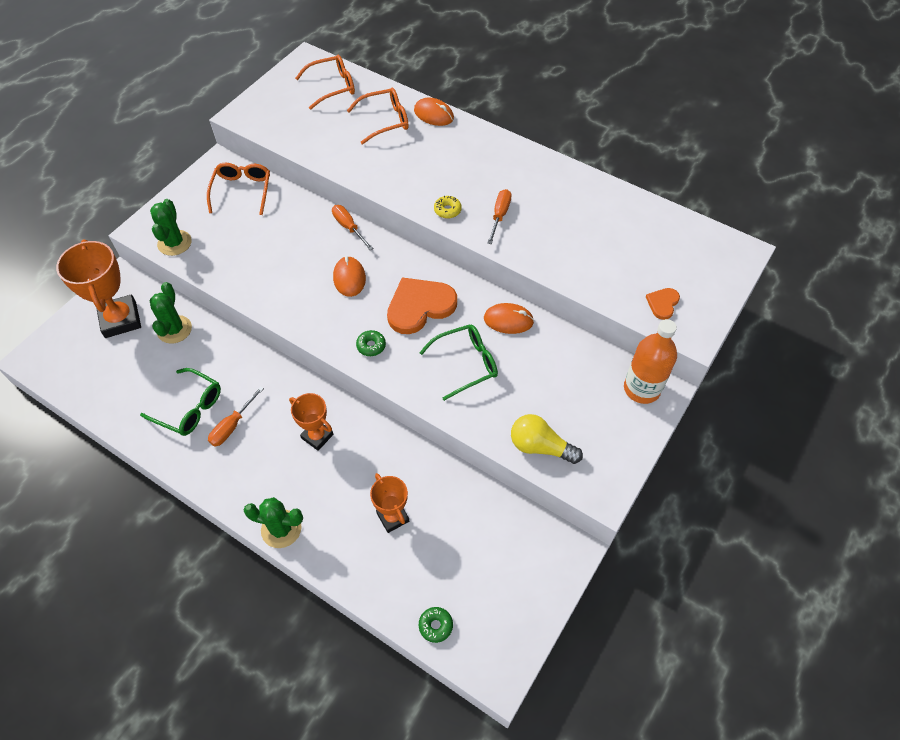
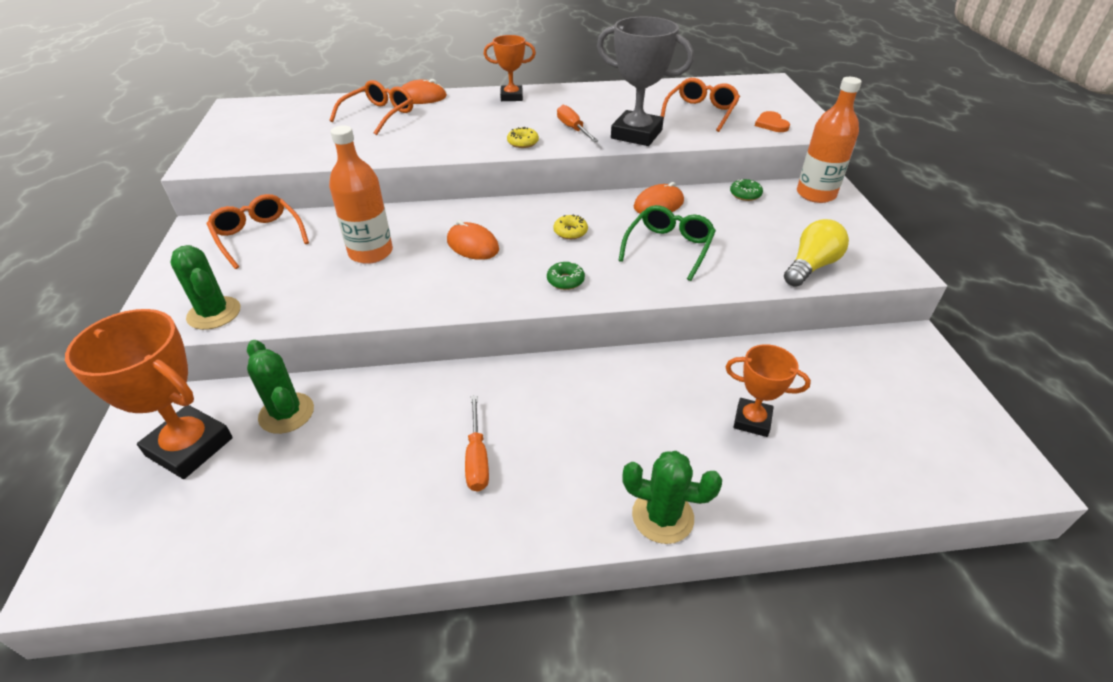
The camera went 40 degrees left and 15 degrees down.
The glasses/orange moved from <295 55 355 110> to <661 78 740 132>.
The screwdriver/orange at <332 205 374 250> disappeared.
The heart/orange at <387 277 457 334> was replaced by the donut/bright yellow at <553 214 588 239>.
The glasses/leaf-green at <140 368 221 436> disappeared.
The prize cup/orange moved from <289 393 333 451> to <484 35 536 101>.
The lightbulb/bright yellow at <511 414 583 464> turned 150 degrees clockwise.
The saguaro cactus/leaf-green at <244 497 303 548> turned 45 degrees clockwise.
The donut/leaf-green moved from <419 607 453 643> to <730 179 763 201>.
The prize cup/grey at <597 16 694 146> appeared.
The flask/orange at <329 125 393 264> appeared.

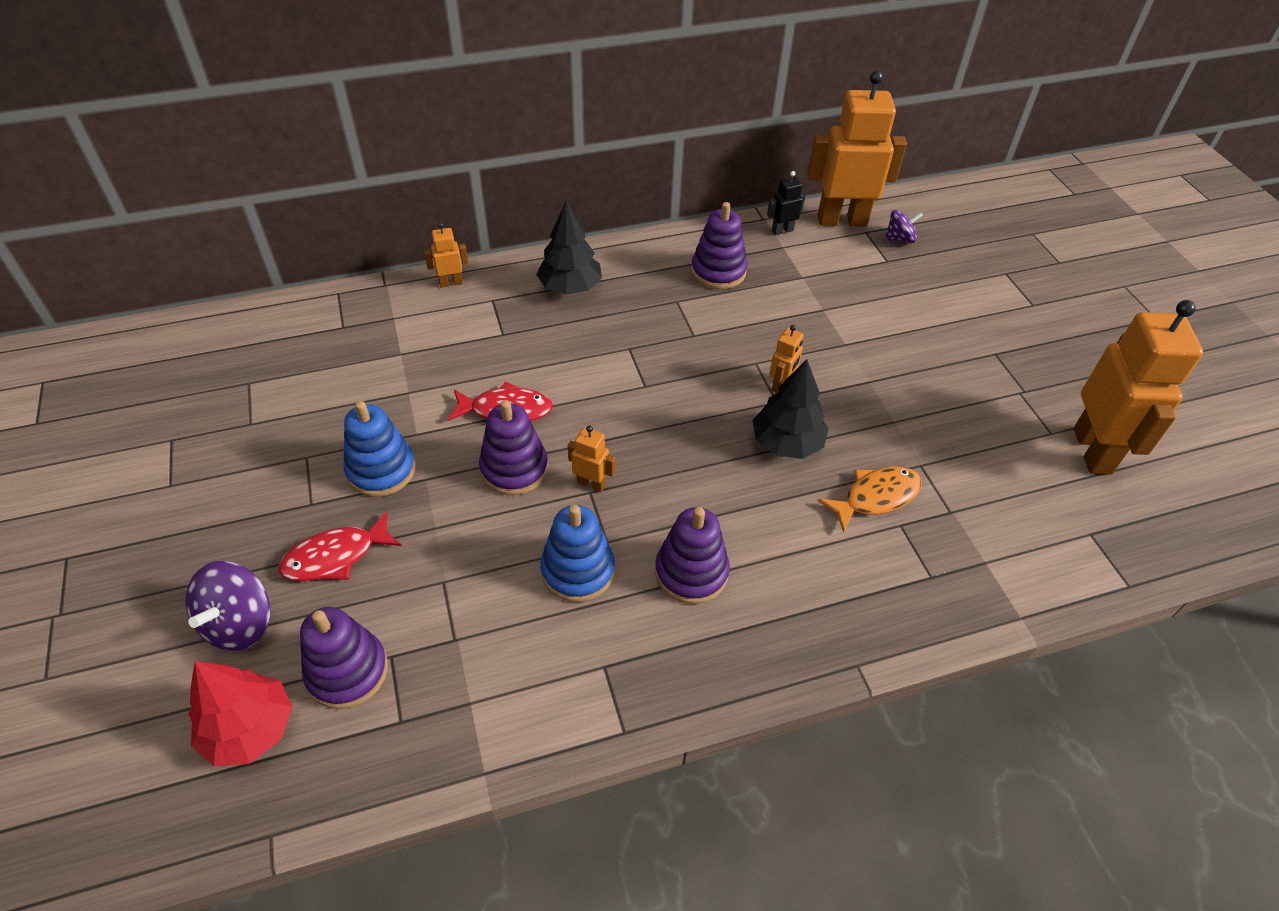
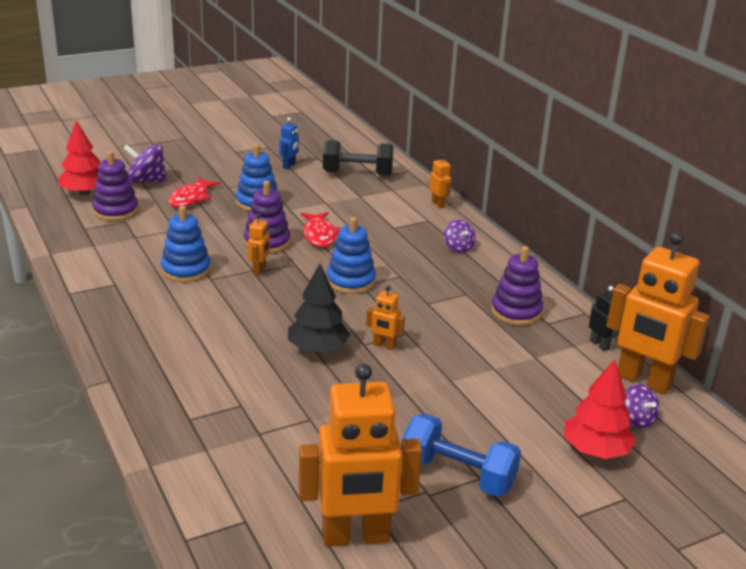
The camera went 80 degrees right and 20 degrees down.
The toy robot/orange at <807 70 907 227> turned 135 degrees clockwise.
The toy tree/black at <536 201 602 295> was replaced by the whirligig/purple at <444 220 476 253>.
The fish figure/orange at <818 466 922 533> disappeared.
The ring stacker/purple at <655 507 730 604> disappeared.
The fish figure/crimson at <278 511 402 581> turned 120 degrees counterclockwise.
The toy robot/royal blue at <279 117 299 169> appeared.
The free weight/black at <323 140 393 176> appeared.
The ring stacker/royal blue at <327 217 376 294> appeared.
The toy tree/crimson at <564 359 636 459> appeared.
The free weight/royal blue at <402 414 521 497> appeared.

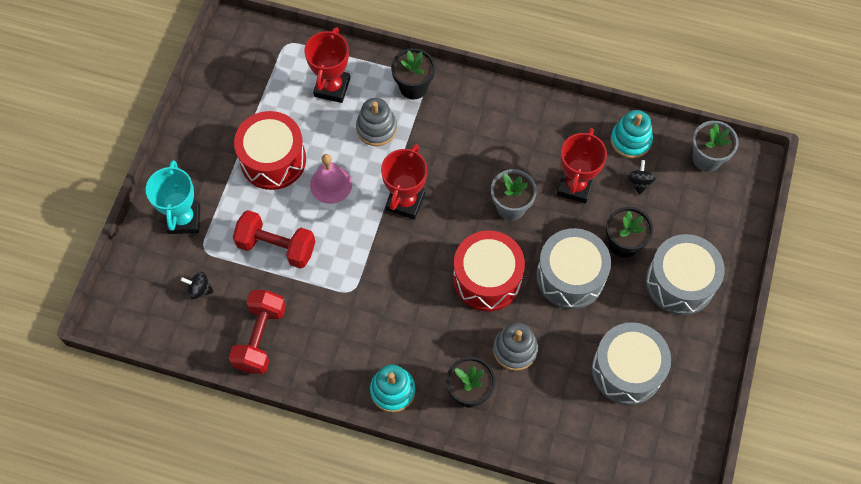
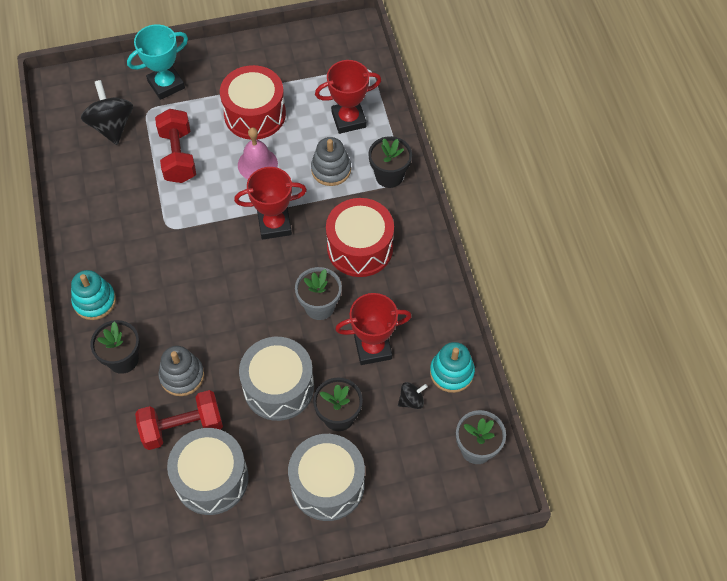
The camera went 60 degrees right and 5 degrees down.
The toy drum/crimson moved from <453 230 525 311> to <326 198 394 277>.
The whirligig/black at <180 271 214 299> changed to 1.96 times the size.
The free weight/crimson moved from <229 290 286 374> to <135 390 223 450>.

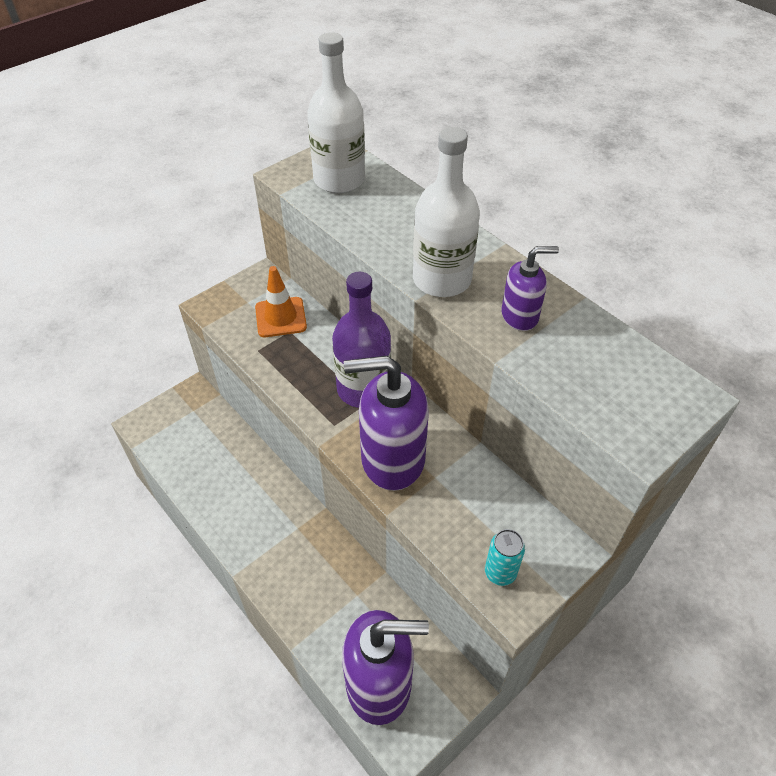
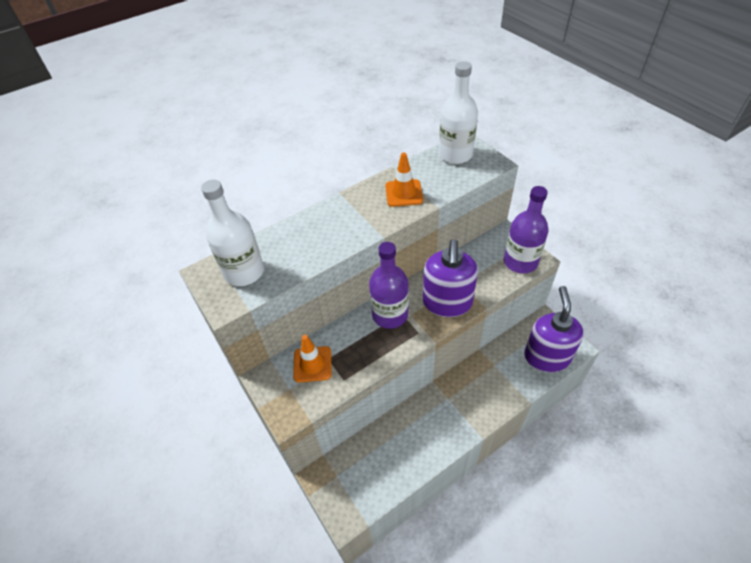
The camera went 80 degrees left and 0 degrees up.
The flask/pure white moved from <413 127 480 297> to <439 61 478 164>.
The soap pump/purple at <502 246 559 331> was replaced by the traffic cone/orange at <385 152 423 207>.
The tin/turquoise at <485 529 525 586> was replaced by the flask/purple at <504 186 549 274>.

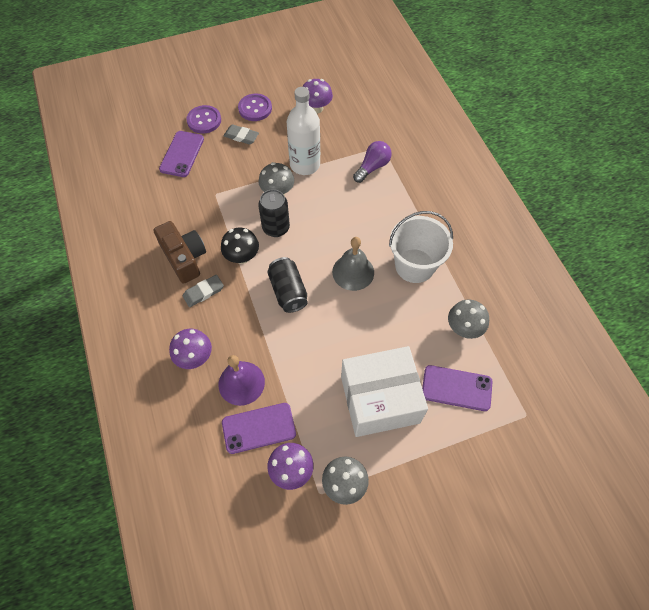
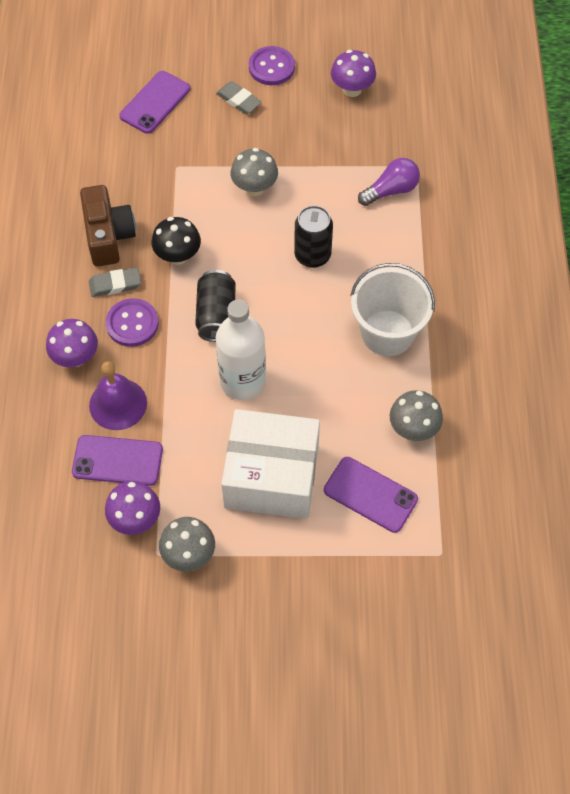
The camera went 20 degrees right and 0 degrees up.
The flask/pure white moved from <287 87 320 175> to <216 299 266 400>.
The shirt button/purple moved from <186 105 221 134> to <106 298 159 347>.
The tin/black moved from <258 189 290 237> to <294 205 333 268>.
The bell/grey at <332 237 374 291> disappeared.

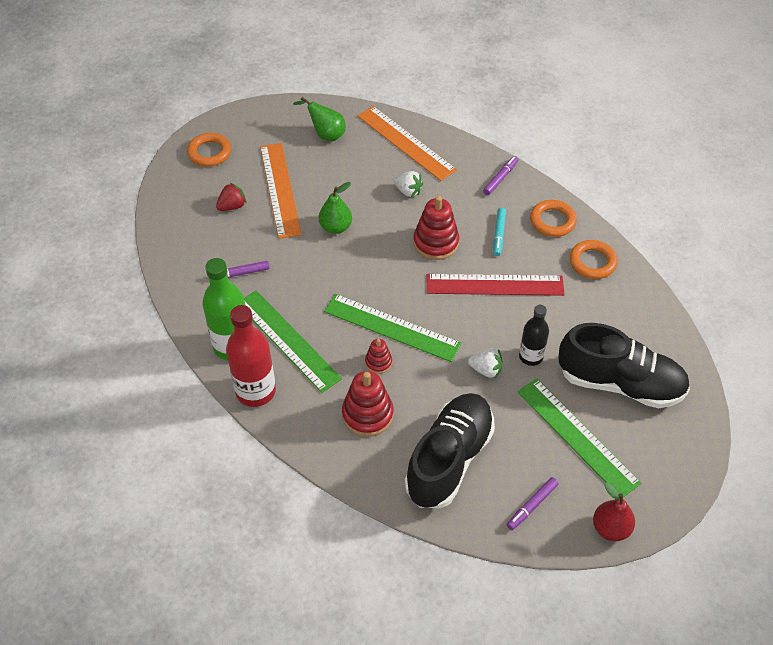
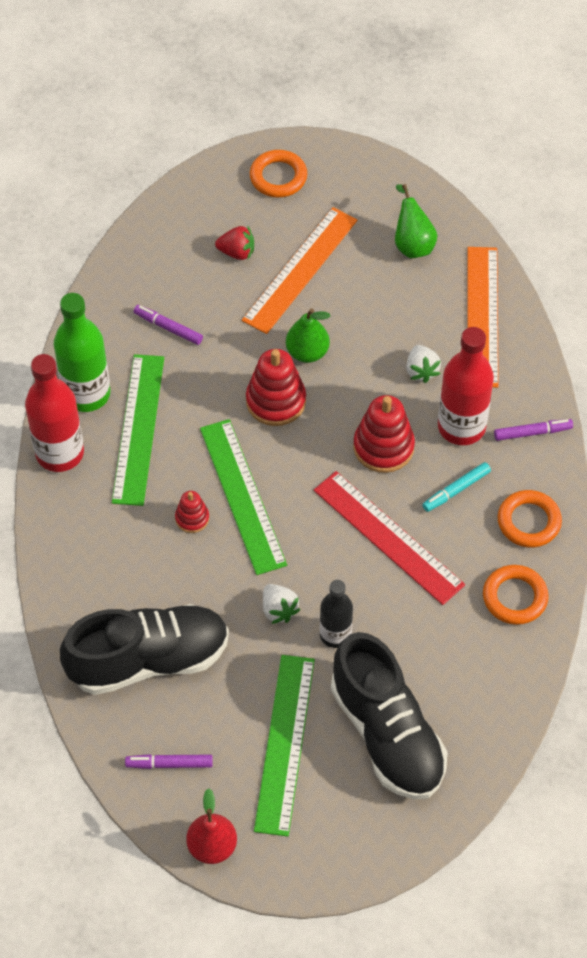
The camera went 45 degrees right and 5 degrees up.
The ring stacker/crimson moved from <342 371 394 437> to <246 349 306 426>.
The flask/crimson at <438 327 494 445> appeared.

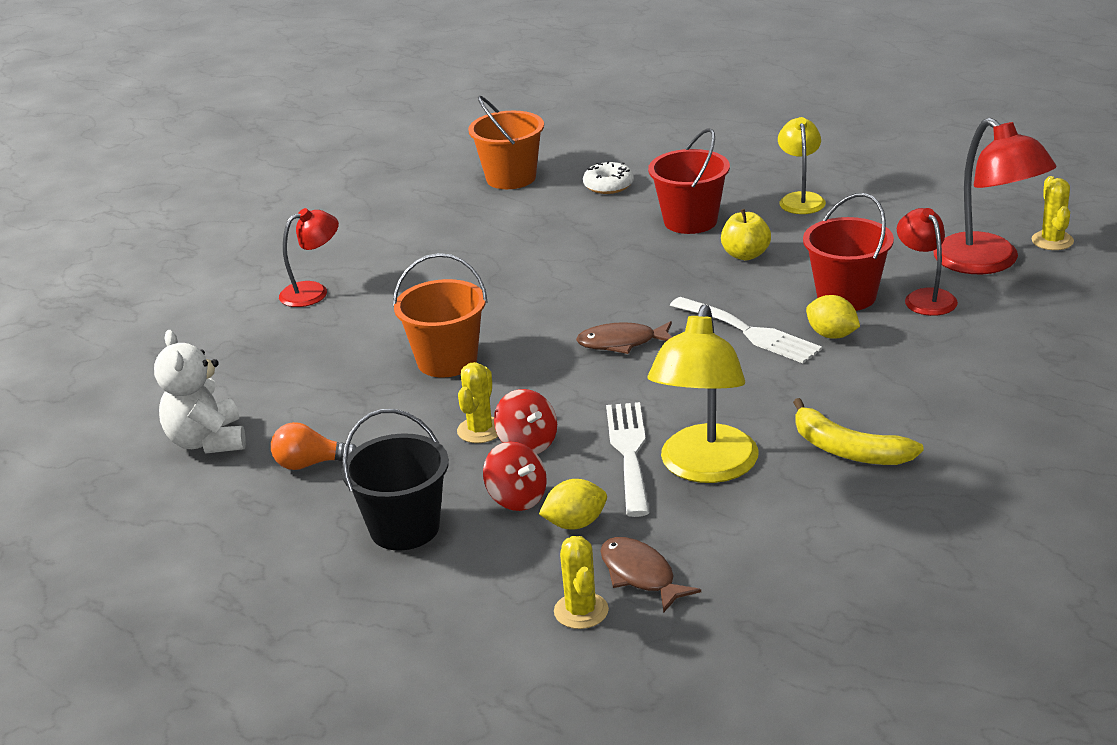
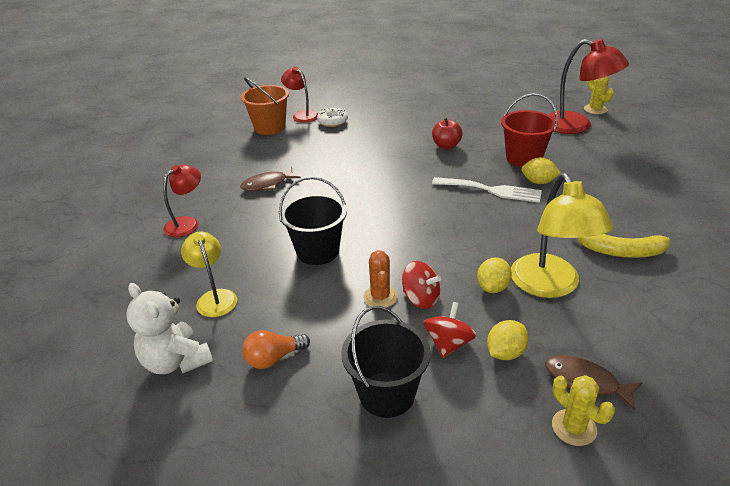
The camera went 25 degrees left and 5 degrees up.
The desk lamp/bright yellow moved from <778 117 826 214> to <181 232 237 317>.
The bucket/crimson at <648 128 730 234> disappeared.
The desk lamp/crimson moved from <897 208 958 316> to <281 66 318 123>.
The toy apple/bright yellow at <721 209 771 260> became the toy apple/crimson at <432 118 463 149>.
The bucket/orange at <393 253 488 378> became the bucket/black at <279 177 347 265>.
The fish figure/dark brown moved from <576 321 672 354> to <240 167 301 191>.
The saguaro cactus/bright yellow at <457 362 498 443> became the saguaro cactus/orange at <364 250 397 308>.
The table fork/pure white at <606 402 649 517> was replaced by the citrus fruit/bright yellow at <477 257 512 293>.
The whirligig/crimson at <483 441 547 511> turned 90 degrees counterclockwise.

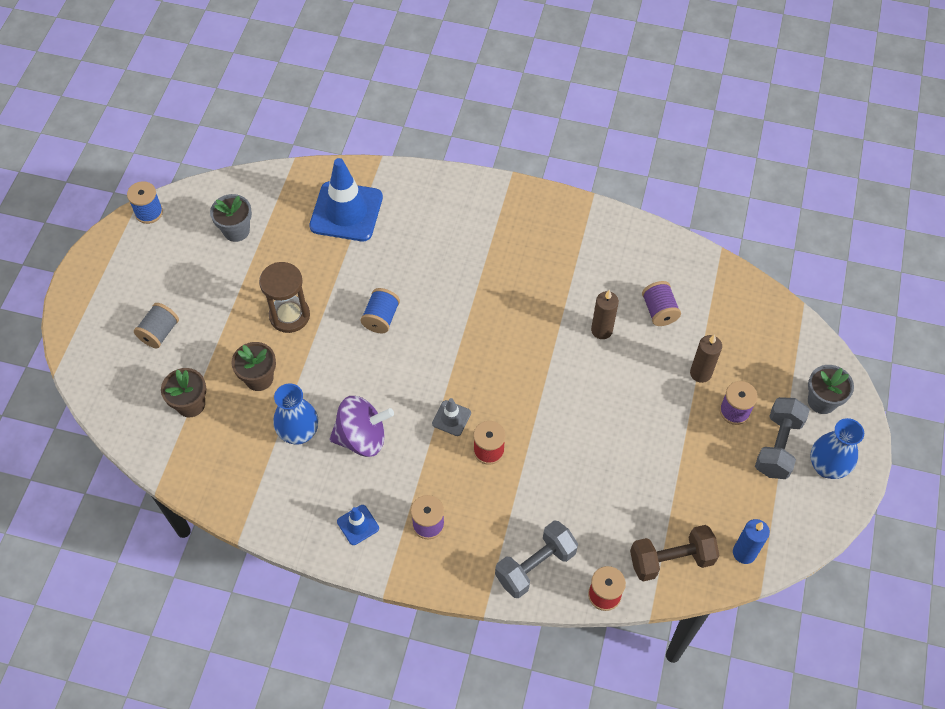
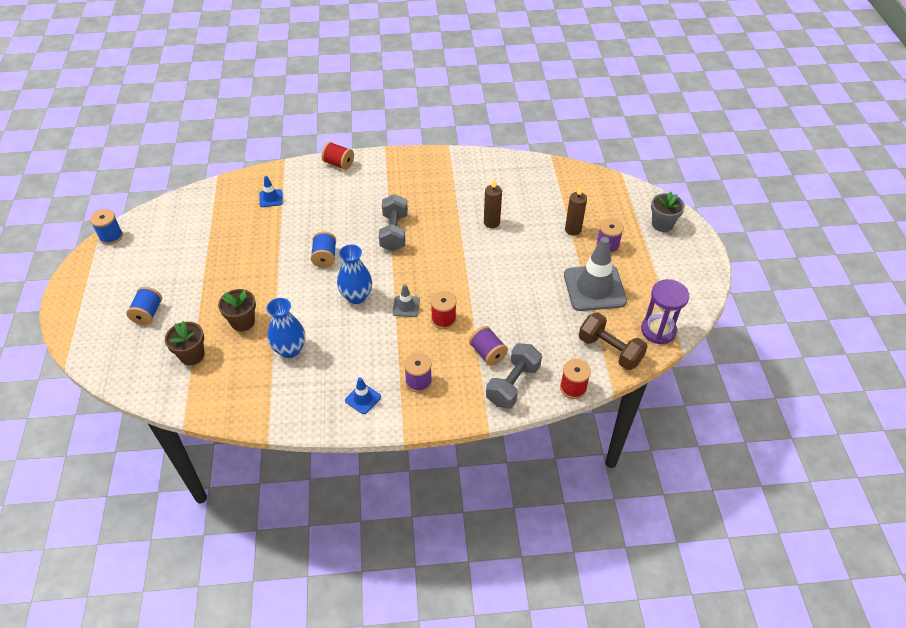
The camera went 20 degrees left and 10 degrees down.
The traffic cone/royal blue at <309 158 383 241> changed to 0.46 times the size.
The flower pot/grey at <210 194 252 242> disappeared.
The hourglass/dark brown at <259 262 310 333> disappeared.
The bobbin/purple moved from <642 281 681 326> to <469 326 508 366>.
The bobbin/grey at <134 303 179 348> became the bobbin/royal blue at <126 287 162 325>.
The whirligig/purple at <329 396 394 457> disappeared.
The free weight/grey moved from <755 397 810 479> to <379 194 408 251>.
The flower vase/royal blue moved from <810 418 864 479> to <337 244 373 304>.
The candle/royal blue at <733 519 770 564> was replaced by the hourglass/purple at <641 279 689 344>.
The free weight/dark brown at <630 525 720 582> turned 75 degrees clockwise.
The bobbin/crimson at <321 142 354 170> appeared.
The traffic cone/grey at <564 237 627 311> appeared.

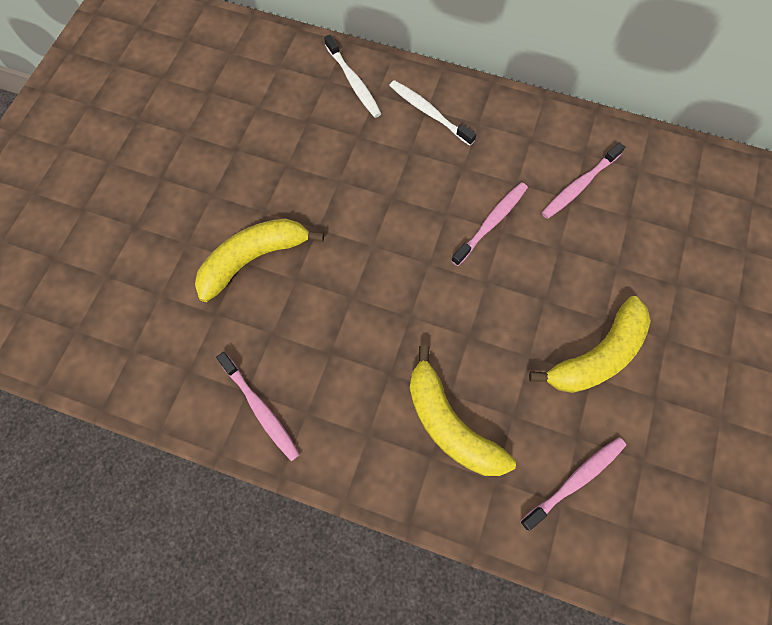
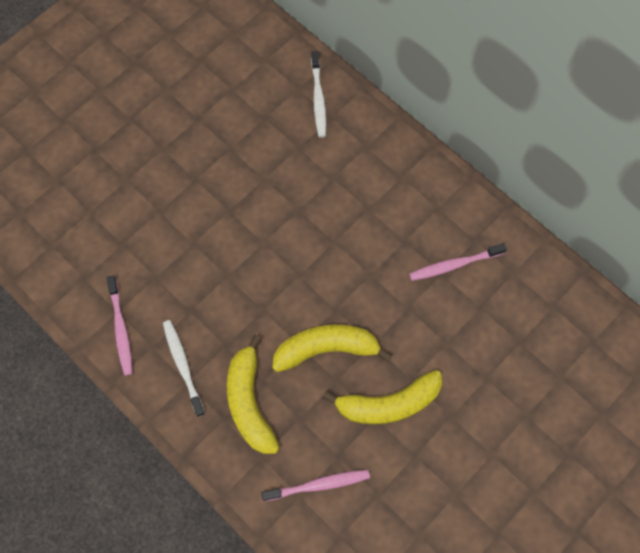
The camera went 25 degrees right and 0 degrees up.
The dental brush/pure white moved from <389 80 476 146> to <163 320 205 417>.
The dental brush/rose-pink at <451 182 528 266> disappeared.
The banana fruit/bright yellow moved from <195 219 324 302> to <272 325 392 372>.

